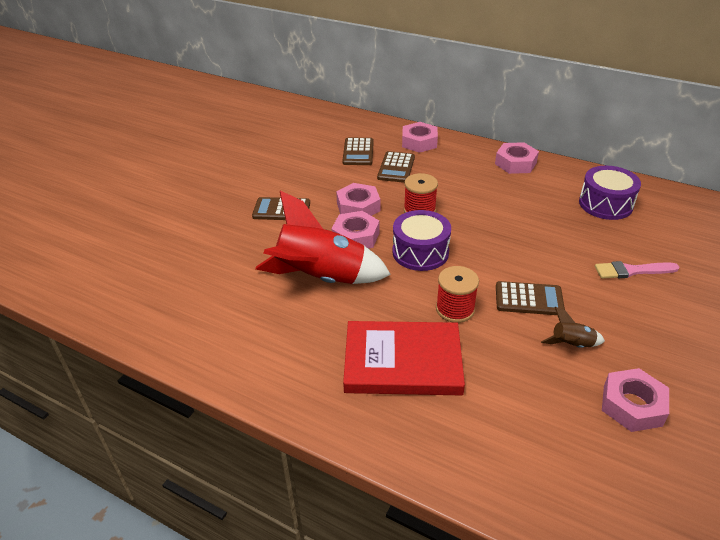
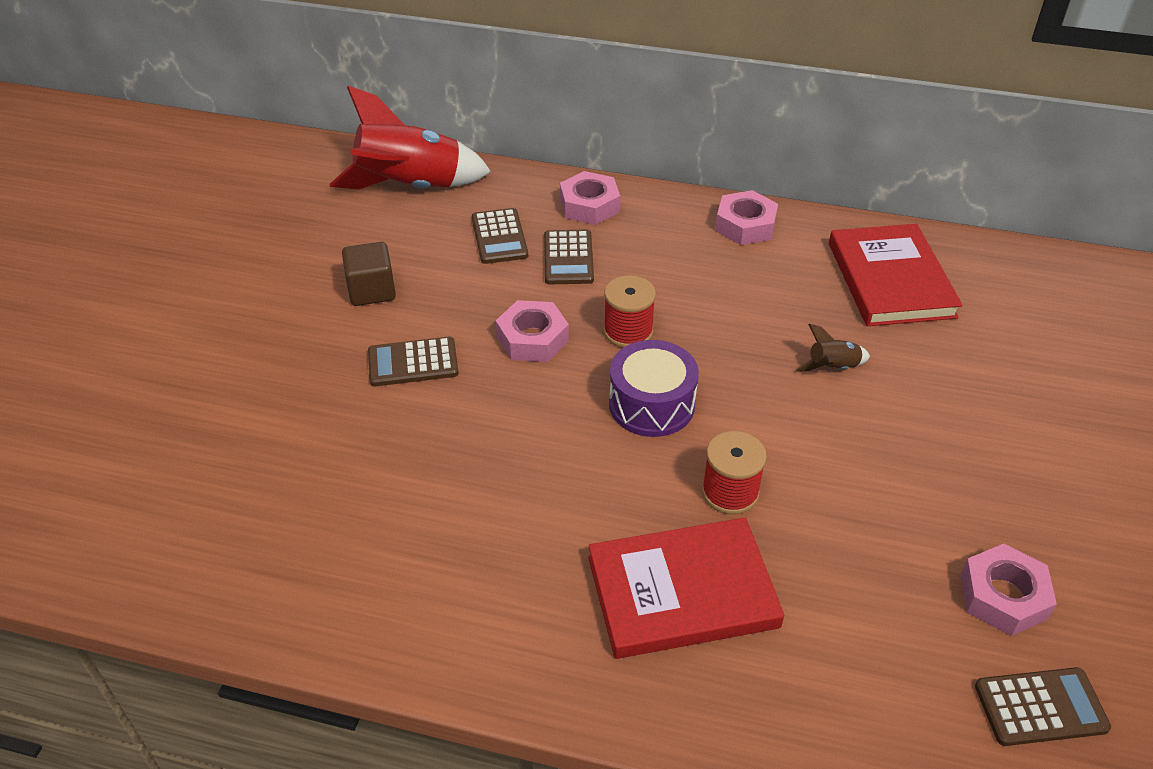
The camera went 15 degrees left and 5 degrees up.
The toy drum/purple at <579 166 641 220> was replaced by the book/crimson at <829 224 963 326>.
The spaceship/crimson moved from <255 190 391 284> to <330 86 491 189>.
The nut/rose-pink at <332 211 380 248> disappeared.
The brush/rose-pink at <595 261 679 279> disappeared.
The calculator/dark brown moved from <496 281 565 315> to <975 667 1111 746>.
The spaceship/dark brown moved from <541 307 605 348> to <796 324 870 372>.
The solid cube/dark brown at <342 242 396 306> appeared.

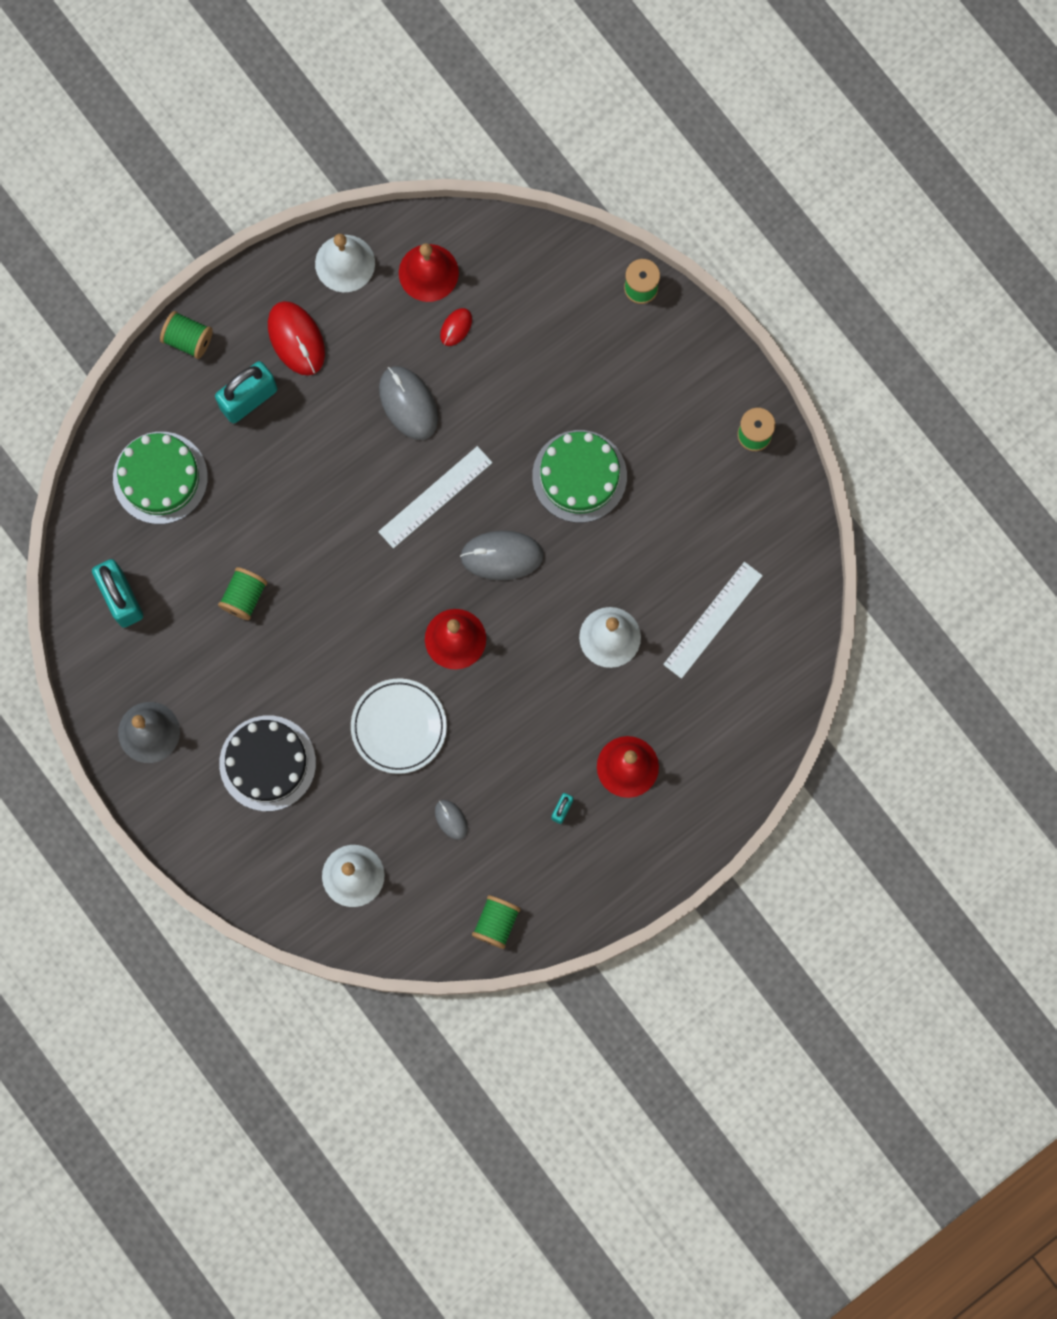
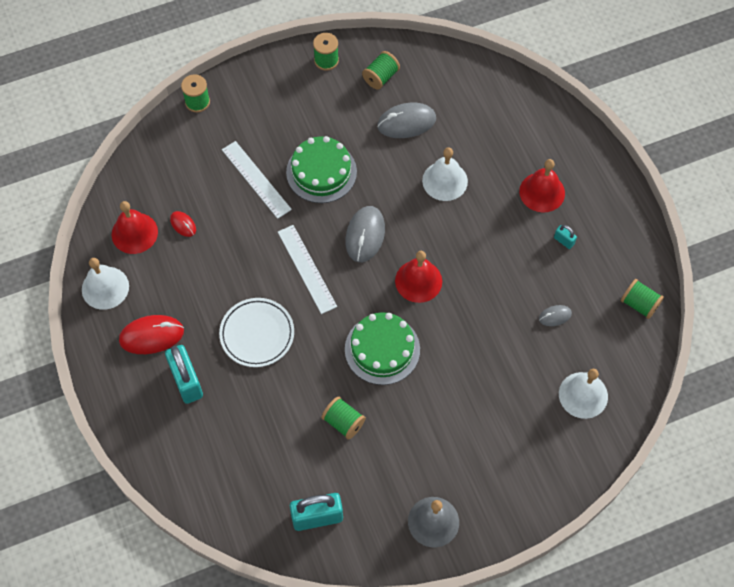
The camera went 75 degrees left and 15 degrees down.
The bobbin/leaf-green moved from <160 311 213 359> to <362 51 400 90>.
The computer mouse/grey moved from <379 366 438 440> to <377 103 436 138>.
The gateau/leaf-green moved from <113 432 208 524> to <345 312 420 385>.
The ruler/pure white moved from <663 562 763 679> to <222 141 292 219>.
The flat dish/pure white moved from <351 678 447 774> to <219 298 294 367>.
The gateau/black at <219 715 316 811> disappeared.

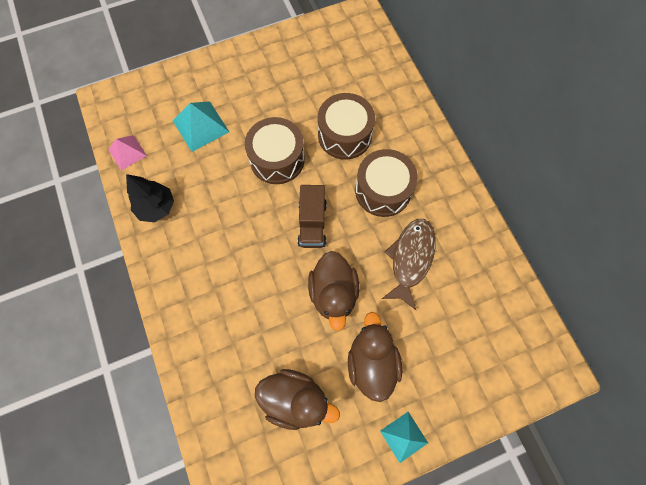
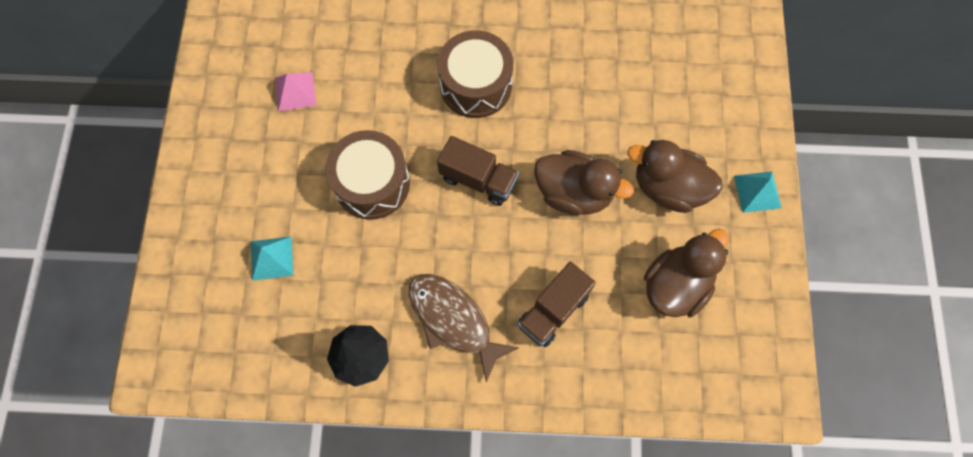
The camera went 65 degrees left and 0 degrees up.
The toy drum/dark brown at <318 93 375 160> disappeared.
The pyramid/turquoise at <173 101 229 152> changed to 0.66 times the size.
The pyramid/rose-pink moved from <108 135 147 171> to <275 72 316 111>.
The fish figure/dark brown moved from <382 219 436 310> to <409 274 519 382>.
The toy truck/dark brown at <518 261 596 347> appeared.

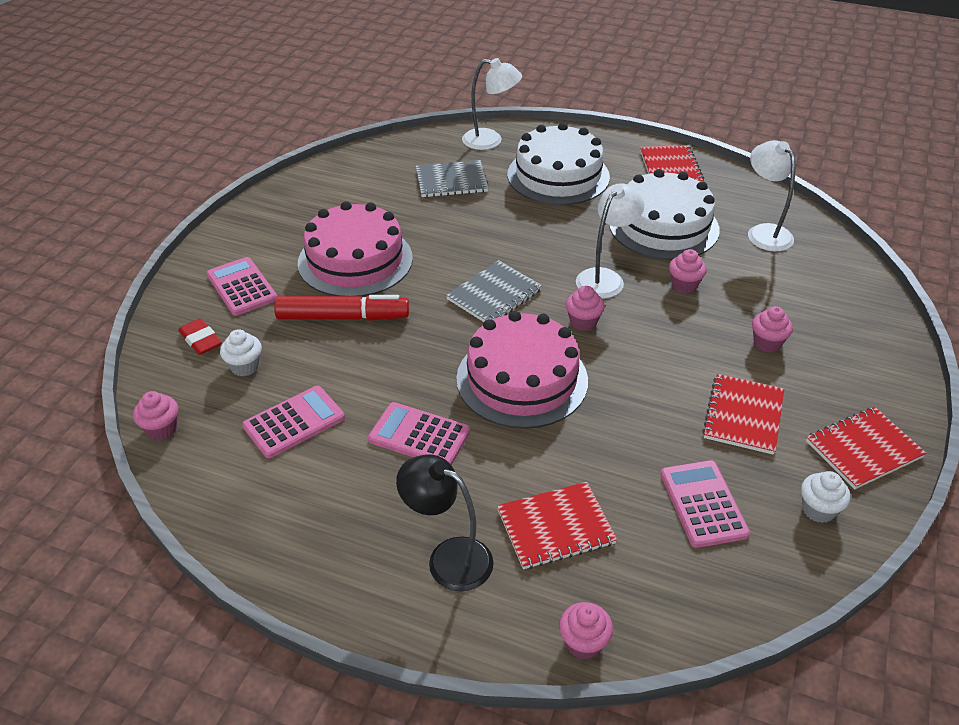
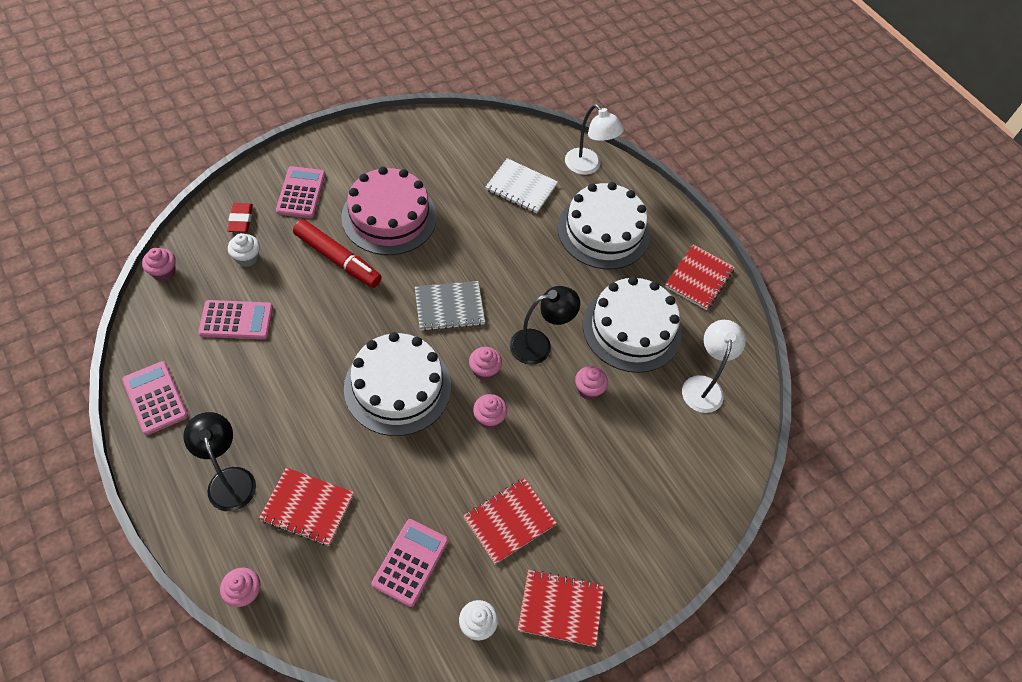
The camera went 30 degrees right and 15 degrees up.
The notepad/grey at <416 160 489 197> became the notepad/pure white at <485 158 558 214>.
The desk lamp/pure white at <576 183 644 298> became the desk lamp/black at <510 286 580 365>.
The fairy cake/rose-pink moved from <752 306 793 353> to <473 394 507 429>.
The gateau/rose-pink at <456 311 588 429> became the gateau/pure white at <344 332 451 436>.
The calculator/rose-pink moved from <368 402 470 466> to <122 361 188 435>.

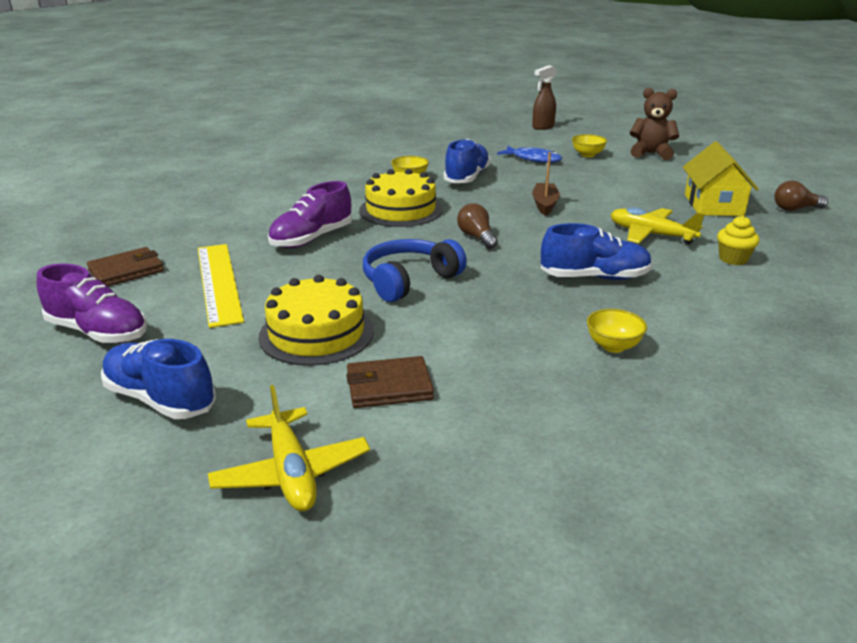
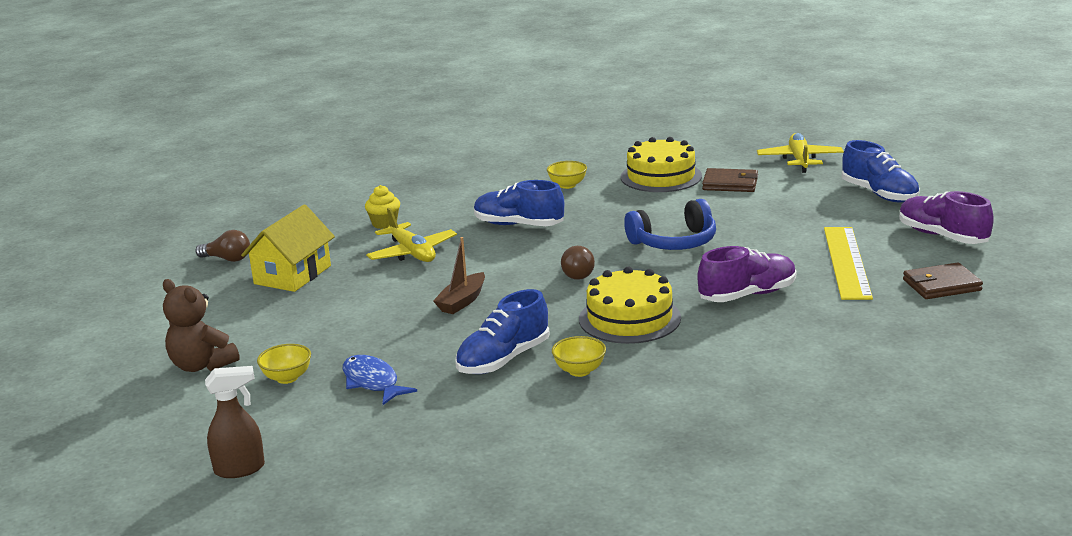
The camera went 155 degrees left and 5 degrees down.
The gateau/bright yellow moved from <258 275 374 366> to <621 137 702 192>.

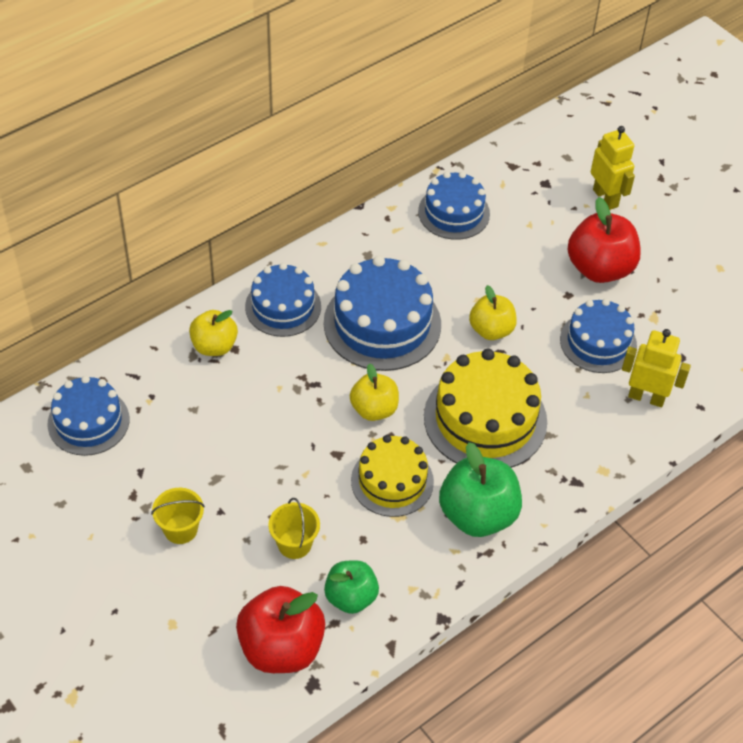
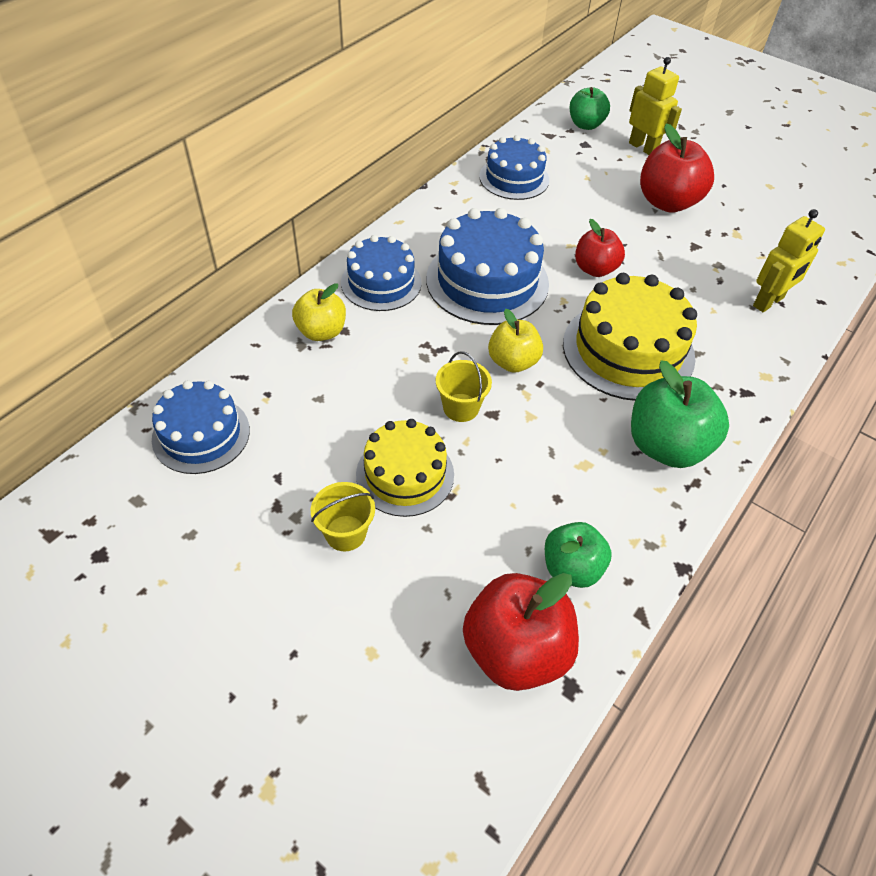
The camera went 15 degrees left and 0 degrees up.
The toy apple/bright yellow at <469 285 517 340> became the toy apple/crimson at <575 219 625 277>.
The gateau/royal blue at <560 299 637 373> disappeared.
The toy robot/bright yellow at <622 329 691 407> turned 135 degrees clockwise.
The gateau/bright yellow moved from <351 435 434 517> to <356 419 454 517>.
The bucket/bright yellow moved from <268 498 320 559> to <436 352 492 422>.
The toy apple/leaf-green at <570 87 610 130> appeared.

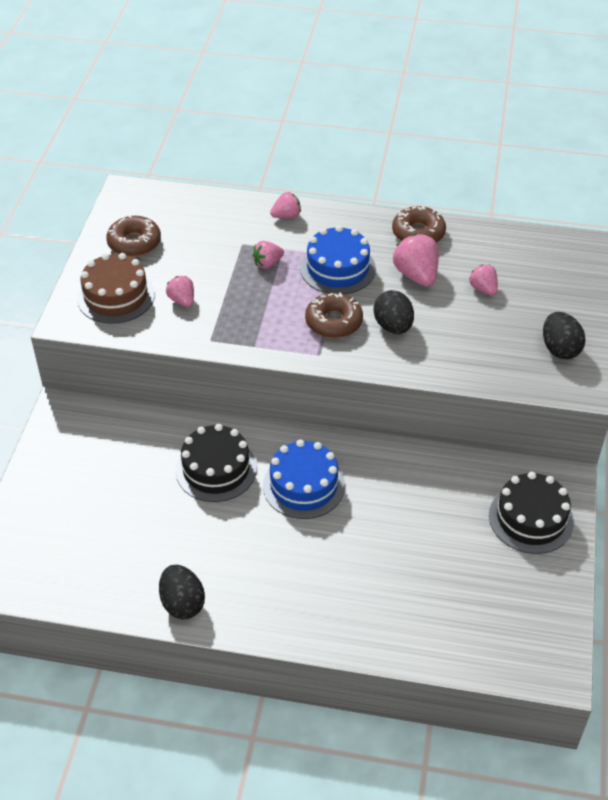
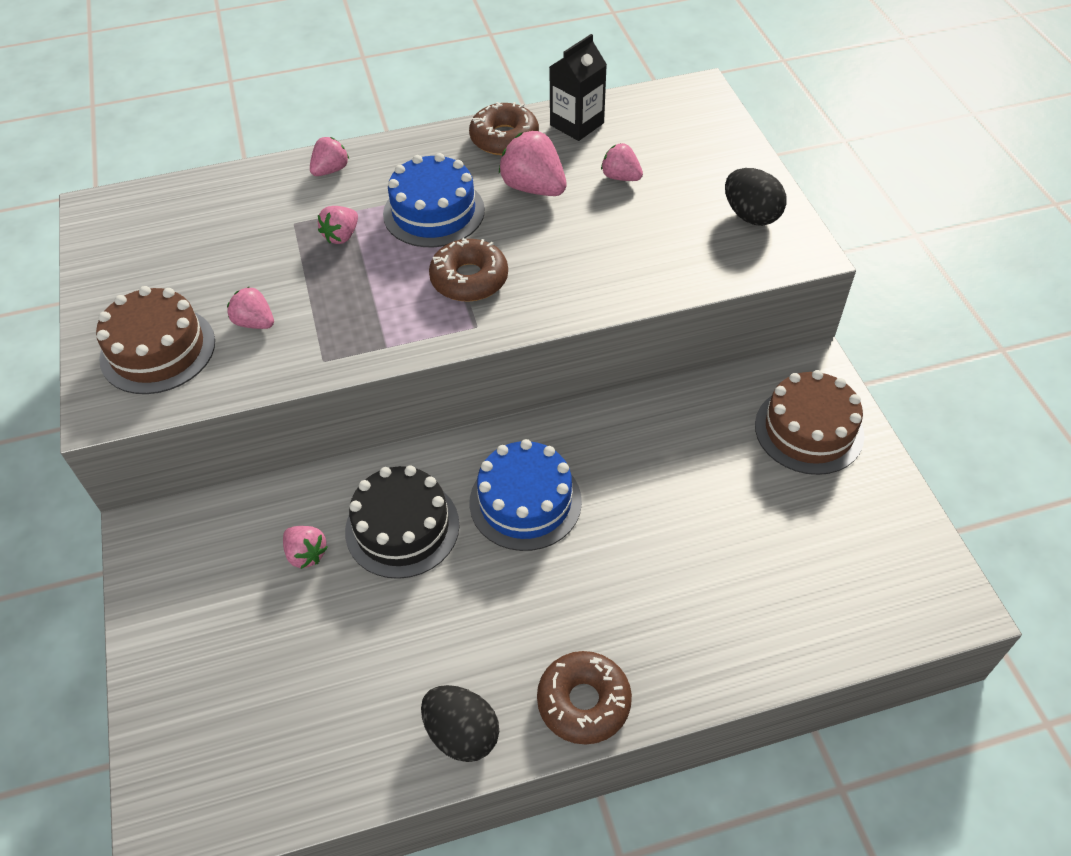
The camera went 25 degrees left and 5 degrees up.
The donut/dark brown moved from <106 215 161 257> to <537 651 632 745>.
The toy egg/black at <374 290 414 334> disappeared.
The gateau/black at <489 472 574 554> became the gateau/dark brown at <755 370 865 475>.
The carton/black at <550 34 607 141> appeared.
The berry/rose-pink at <283 526 328 569> appeared.

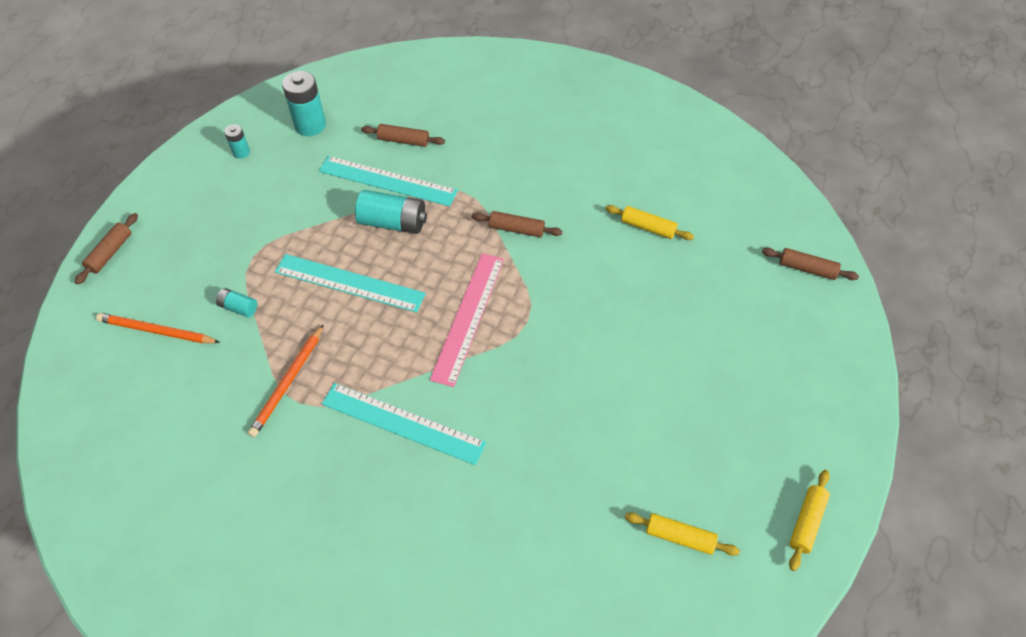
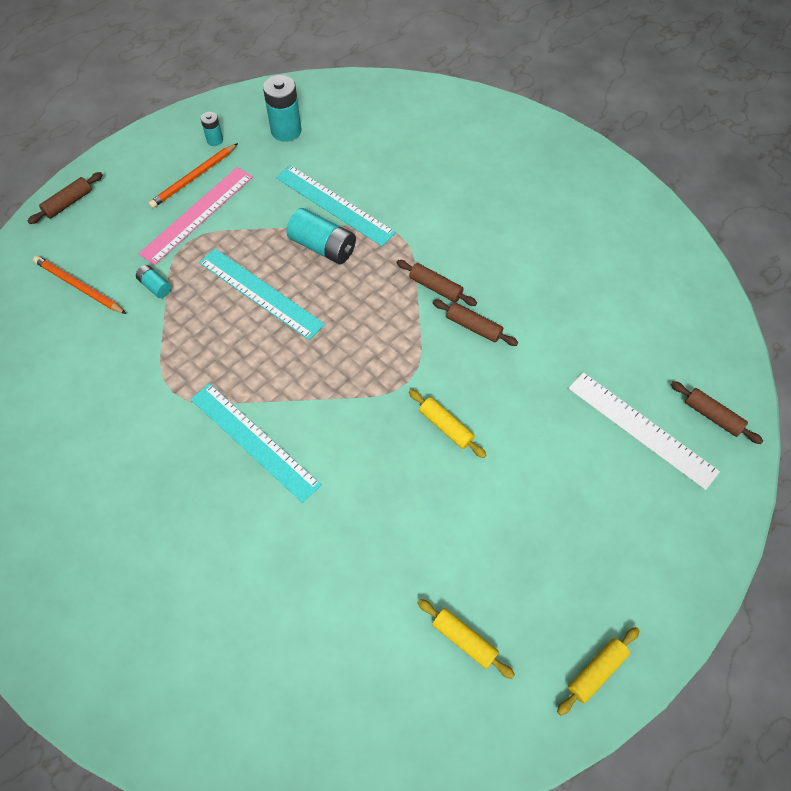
The camera went 20 degrees right and 5 degrees up.
The rolling pin/dark brown moved from <361 124 445 147> to <432 300 518 346>.
The rolling pin/bright yellow moved from <606 205 694 240> to <409 389 486 458>.
The ruler/rose-pink moved from <430 253 504 387> to <138 167 253 265>.
The wooden pencil/orange moved from <248 324 324 437> to <149 143 238 208>.
The ruler/pure white at <568 372 720 490> appeared.

